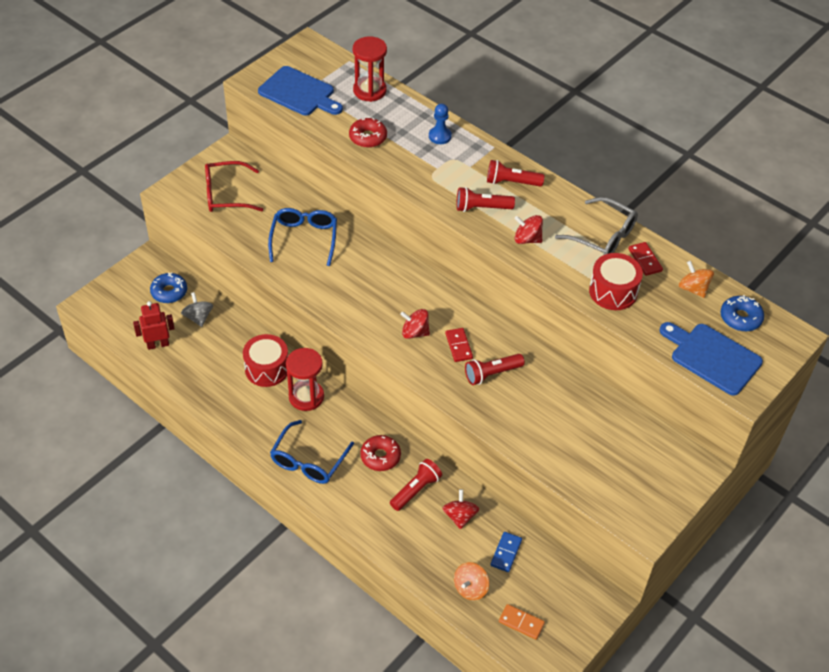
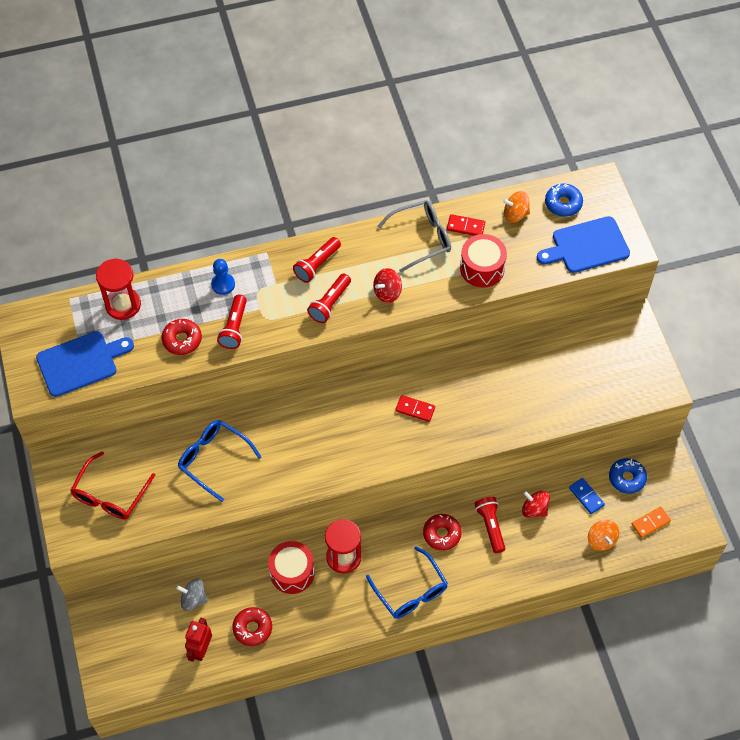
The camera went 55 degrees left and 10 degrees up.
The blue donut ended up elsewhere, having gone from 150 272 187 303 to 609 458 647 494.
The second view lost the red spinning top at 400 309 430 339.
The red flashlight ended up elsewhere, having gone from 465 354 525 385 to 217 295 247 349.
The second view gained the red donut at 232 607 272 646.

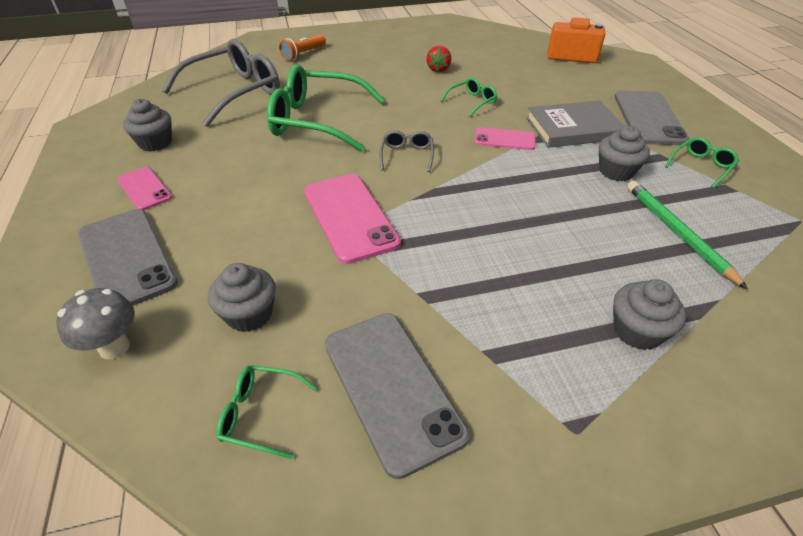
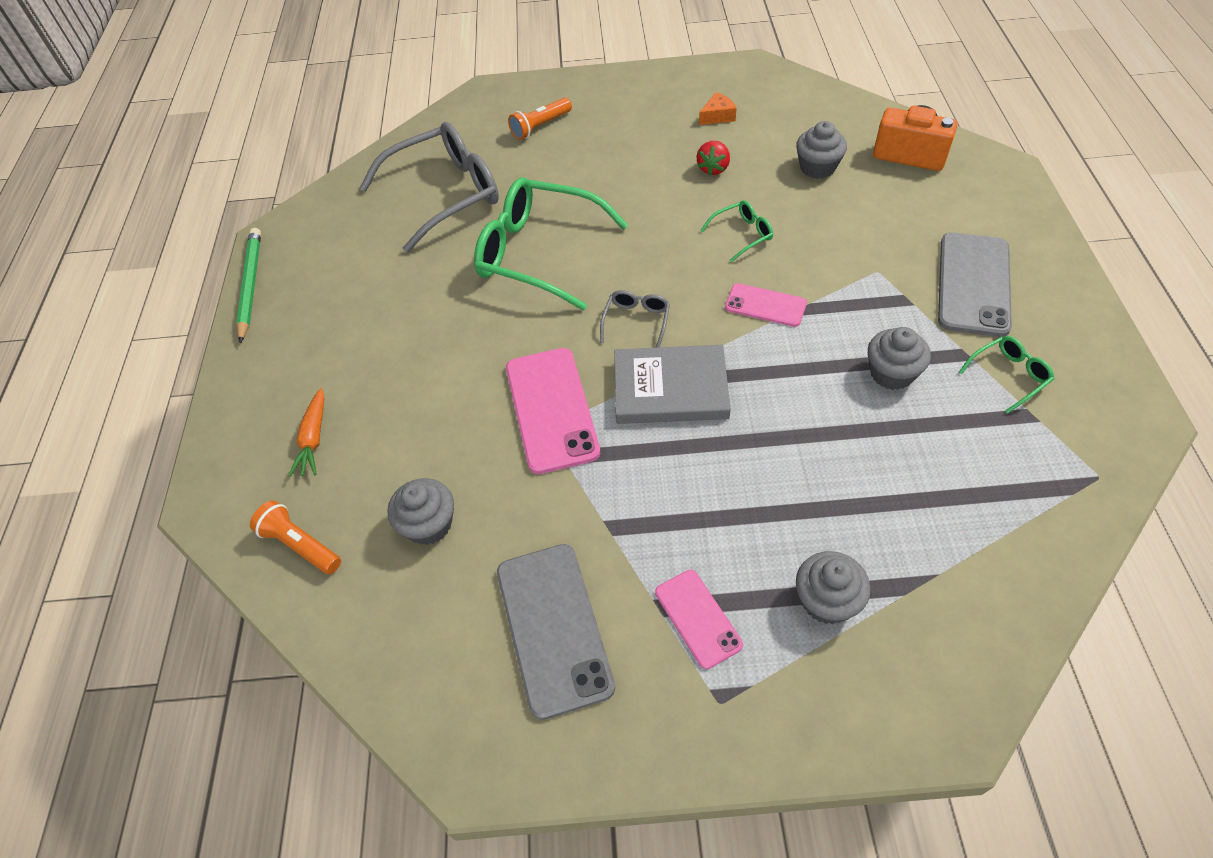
The camera went 15 degrees right and 10 degrees up.
The grey cupcake ended up elsewhere, having gone from 123 99 172 152 to 796 121 847 179.
The grey book ended up elsewhere, having gone from 526 100 625 148 to 614 345 731 424.
The pink phone ended up elsewhere, having gone from 117 167 172 210 to 655 570 743 669.
The green pencil ended up elsewhere, having gone from 627 181 748 289 to 236 228 261 344.
Where the grey phone stood at 78 209 178 306, the orange carrot came to stand at 288 388 324 477.
Where the grey mushroom stood at 56 288 135 359, the orange flashlight came to stand at 250 501 341 574.
The second view lost the green glasses at 216 365 317 459.
The second view gained the orange cheese at 699 92 737 125.

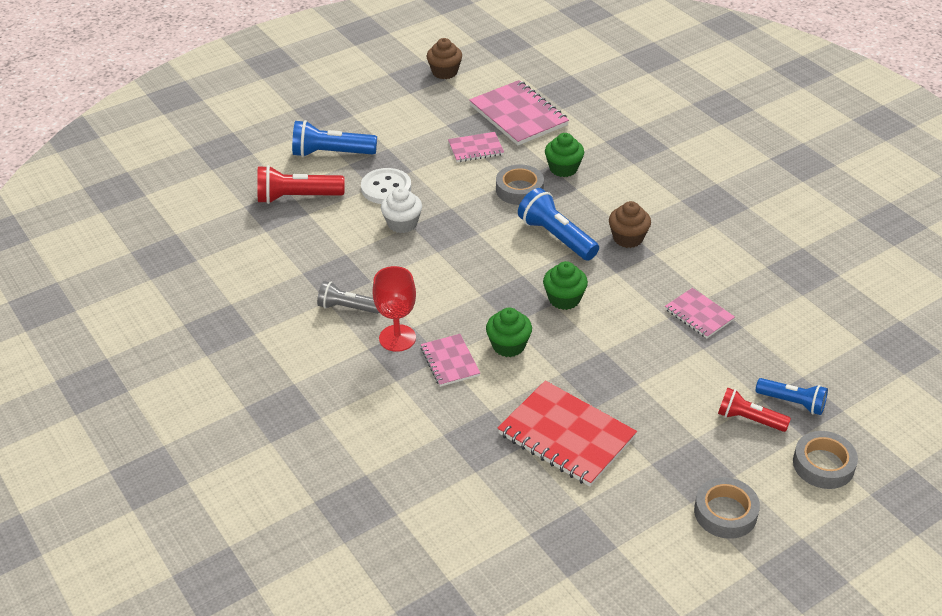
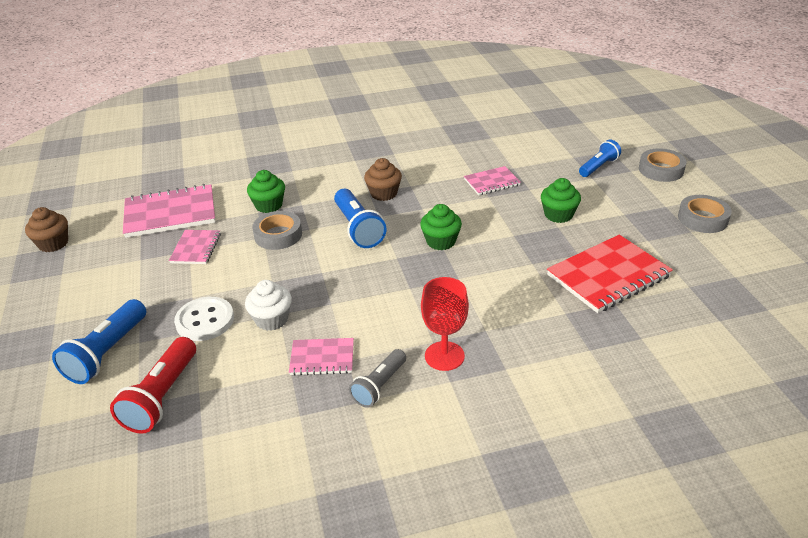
The camera went 70 degrees left and 5 degrees down.
The blue flashlight at 518 188 599 260 ended up facing another way, 90 degrees counterclockwise from before.
The green cupcake ended up elsewhere, having gone from 486 307 532 357 to 541 178 581 223.
The pink notebook ended up elsewhere, having gone from 421 334 480 387 to 289 338 354 376.
The second view lost the red flashlight at 718 388 791 432.

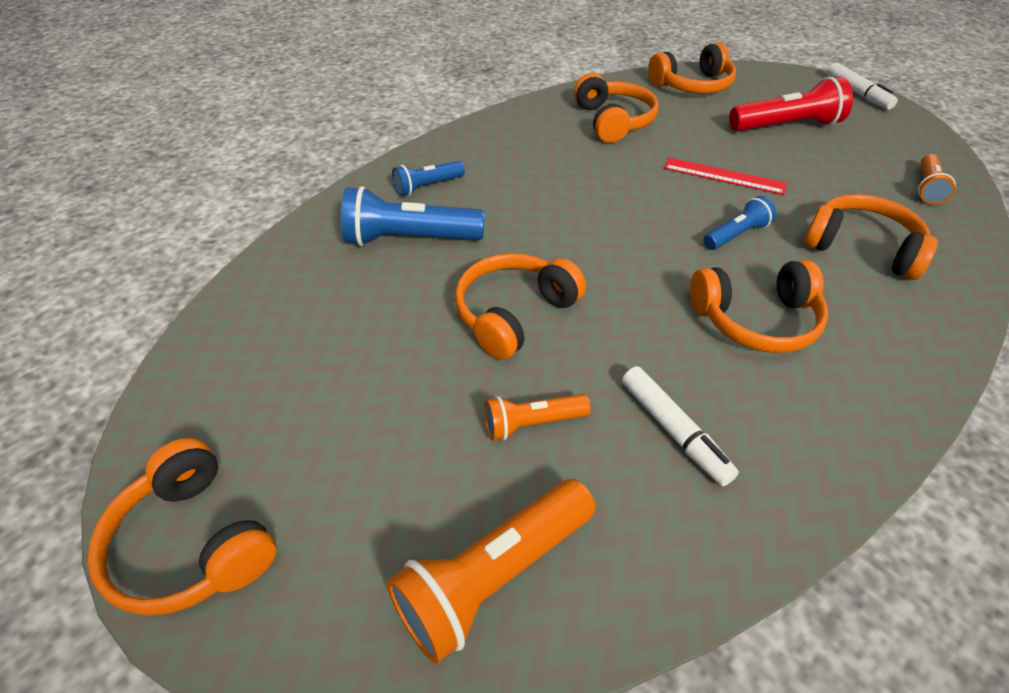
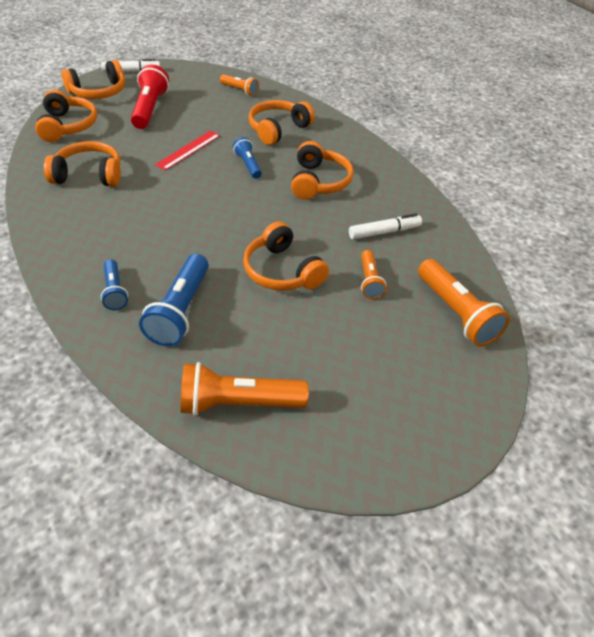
The camera went 80 degrees left and 0 degrees up.
The orange headphones ended up elsewhere, having gone from 87 438 277 616 to 61 60 125 99.
The second view gained the orange flashlight at 180 362 309 416.

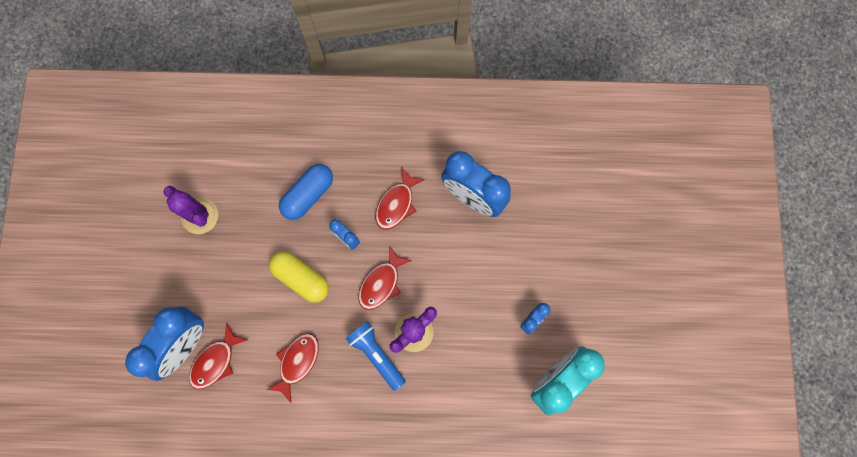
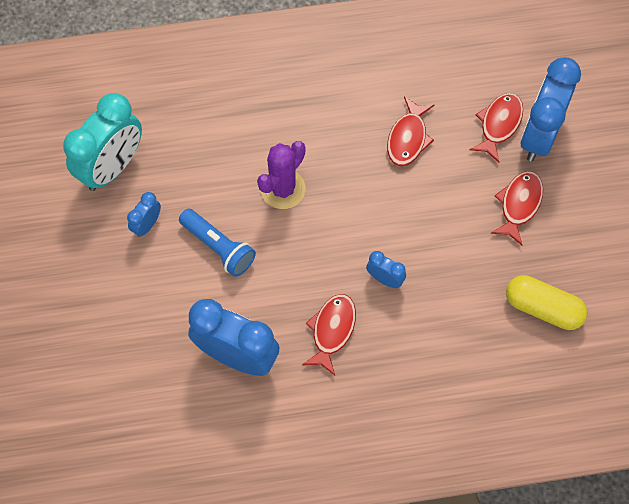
The camera went 170 degrees right and 10 degrees down.
The second view lost the blue capsule at 279 164 333 220.
The second view lost the purple cactus at 163 186 218 234.
The red fish ended up elsewhere, having gone from 358 246 412 310 to 491 171 543 245.
The yellow capsule ended up elsewhere, having gone from 269 251 329 303 to 506 275 588 330.
The blue flashlight ended up elsewhere, having gone from 346 321 406 391 to 179 209 256 277.

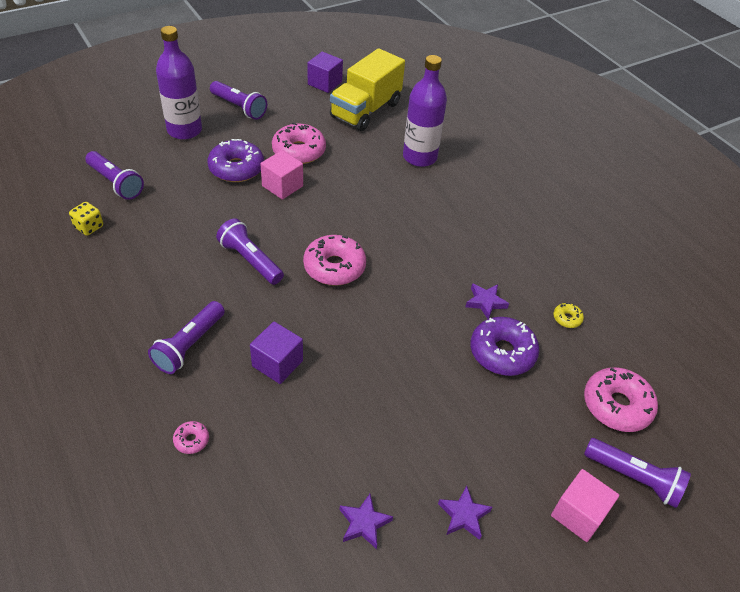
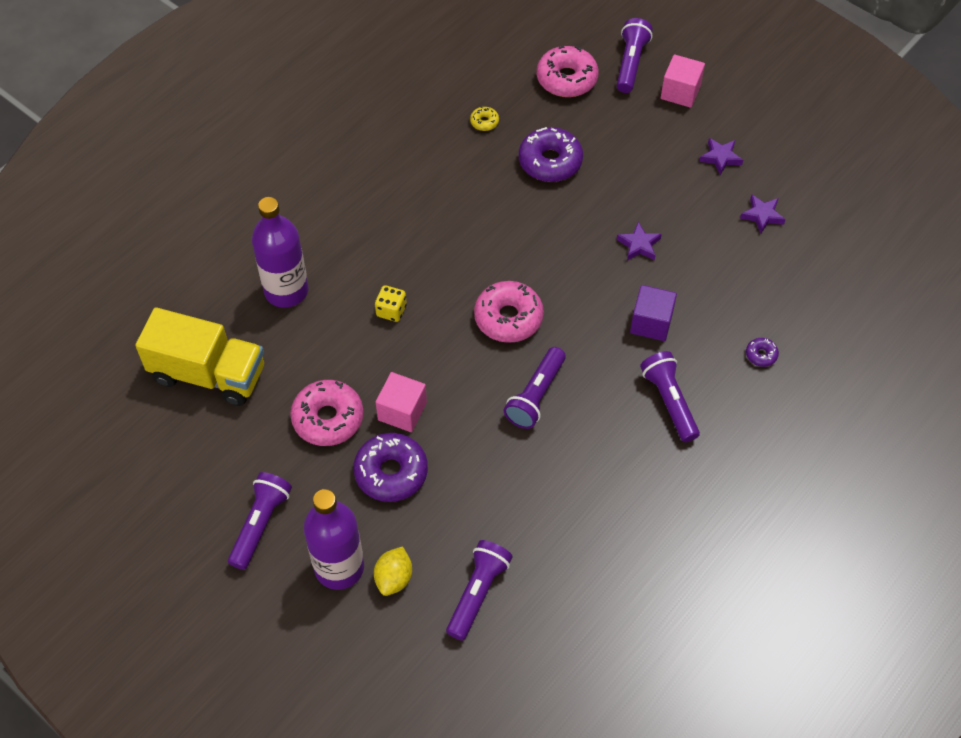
The camera went 105 degrees left and 10 degrees up.
The second view lost the purple cube at 308 52 343 93.
The yellow dice ended up elsewhere, having gone from 69 202 103 236 to 375 285 407 322.
The purple star ended up elsewhere, having gone from 465 283 509 319 to 617 222 662 261.
The purple flashlight at 148 301 225 374 ended up facing another way, 120 degrees counterclockwise from before.
What was the pink donut at 173 421 209 454 turned into the purple donut at 746 338 779 367.
The second view gained the yellow lemon at 374 546 412 596.

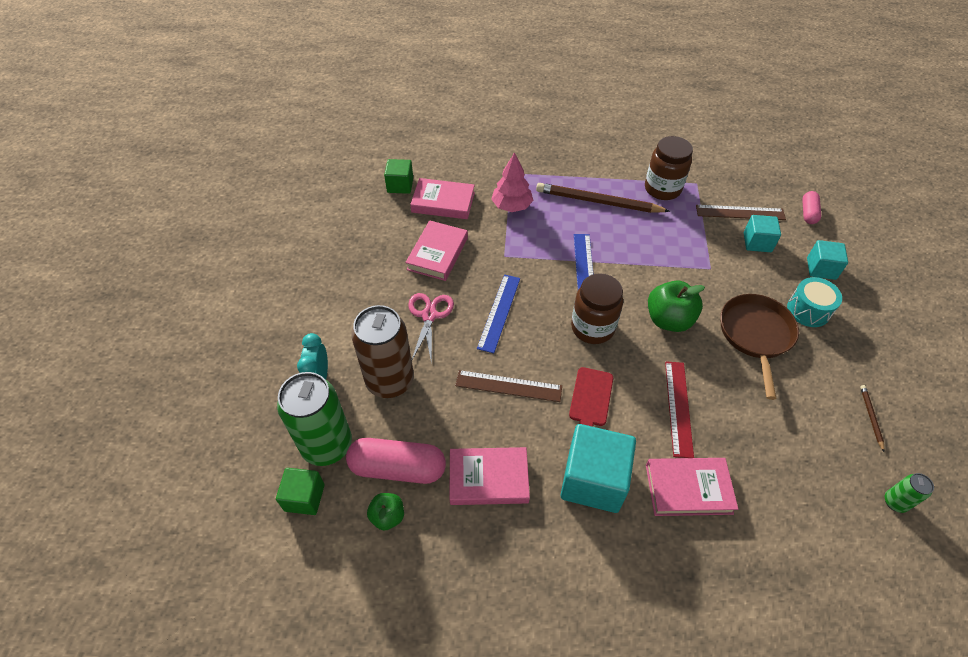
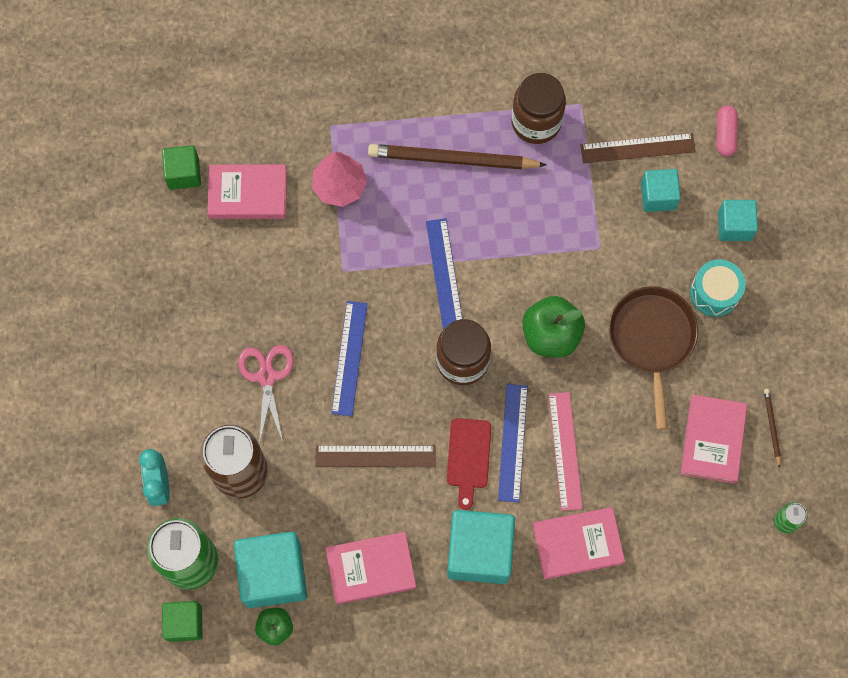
The camera went 10 degrees left and 20 degrees up.
The pink book ended up elsewhere, having gone from 405 220 468 281 to 680 395 747 484.
What was the red ruler at 665 361 694 458 turned into the pink ruler at 549 392 583 511.
Where the pink capsule stood at 346 438 446 484, the turquoise cube came to stand at 234 531 307 608.
The second view gained the blue ruler at 498 384 528 502.

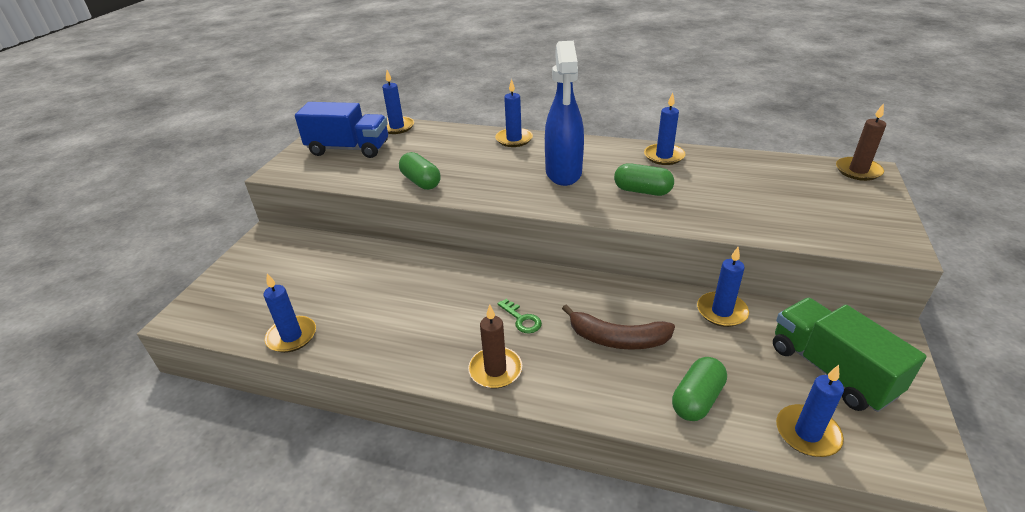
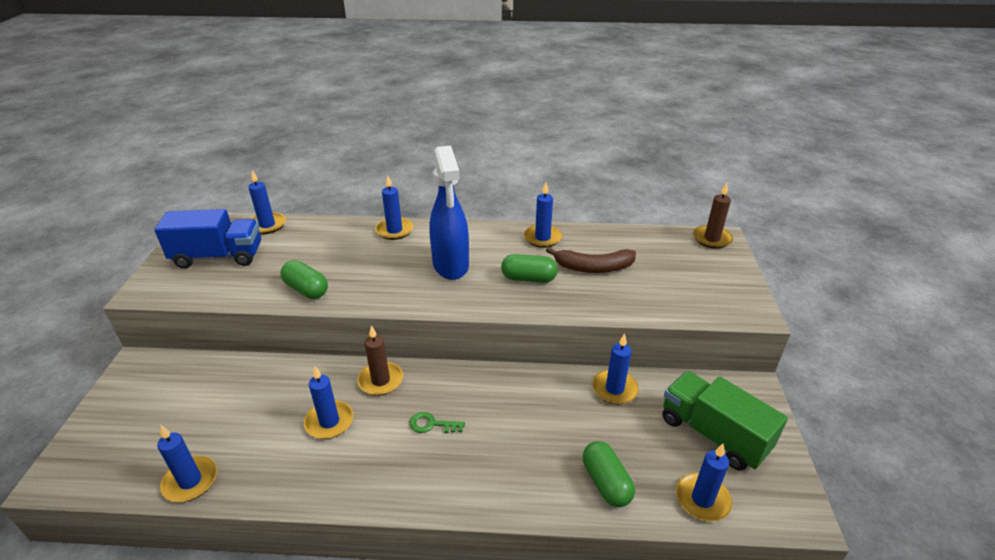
The camera went 15 degrees left and 0 degrees up.
The green key at 497 299 542 333 ended up facing another way, 150 degrees clockwise from before.
The brown banana ended up elsewhere, having gone from 562 304 675 350 to 546 247 636 273.
The brown candle ended up elsewhere, having gone from 468 305 522 389 to 357 325 403 396.
The green capsule at 672 357 727 421 ended up facing another way, 45 degrees counterclockwise from before.
The second view gained the blue candle at 304 366 353 439.

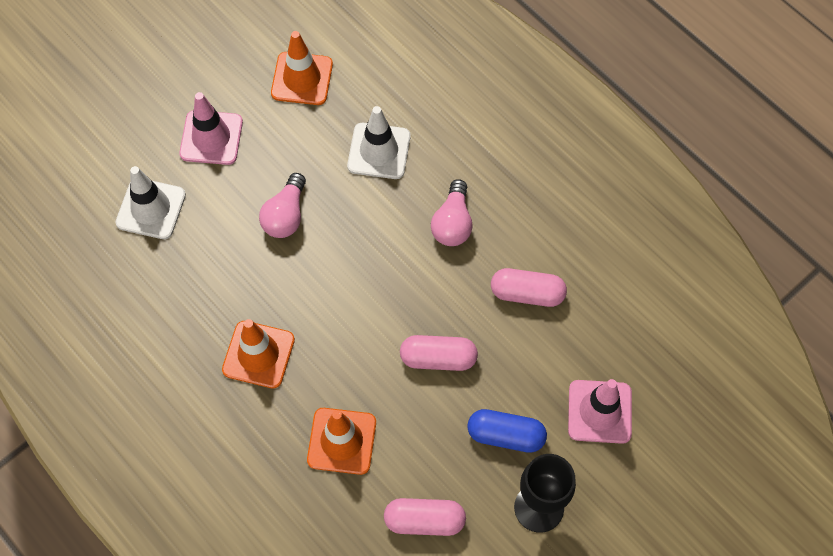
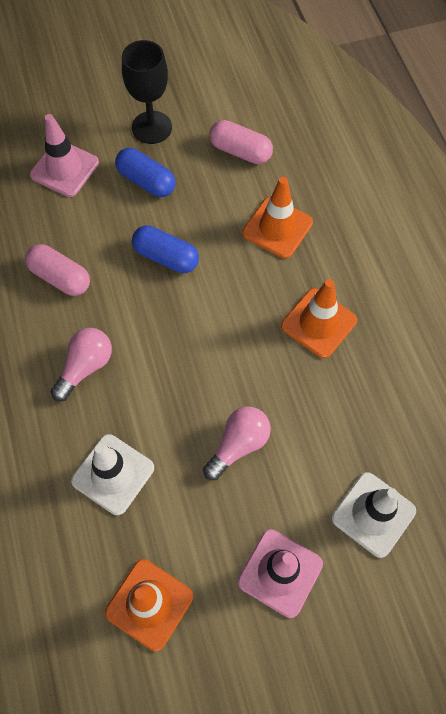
The camera went 155 degrees left and 0 degrees up.
What was the pink capsule at 400 335 478 371 turned into the blue capsule at 132 225 199 273.

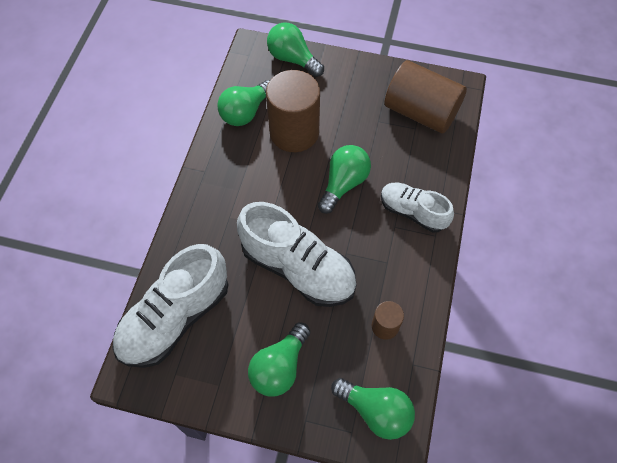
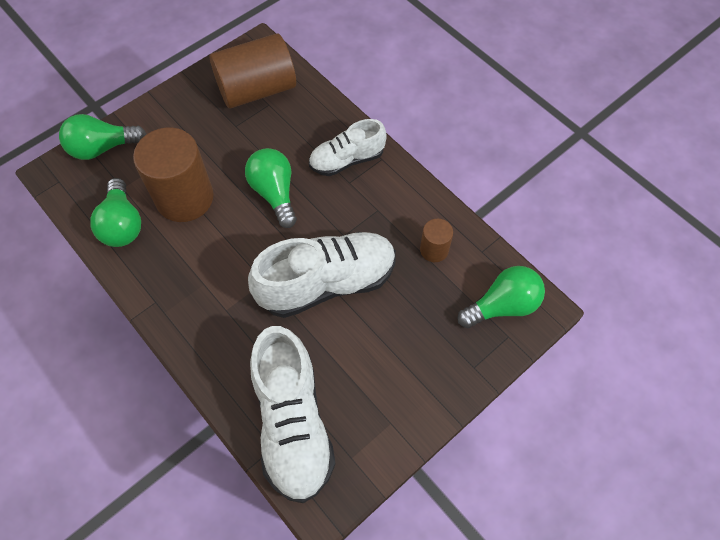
The camera went 55 degrees left and 0 degrees up.
The second view lost the green light bulb at 248 322 310 397.

